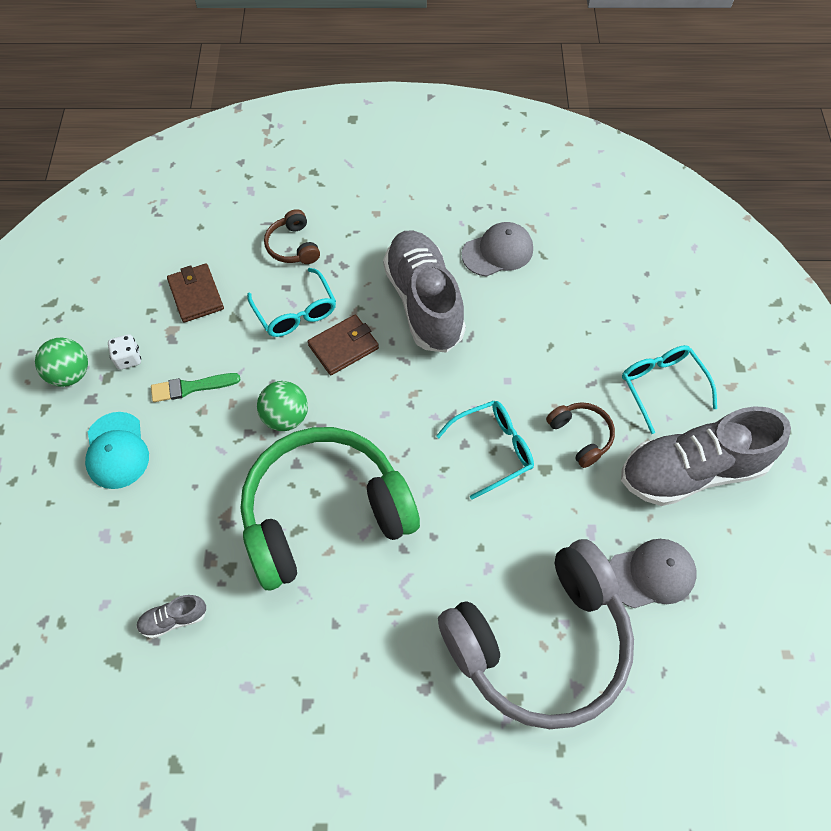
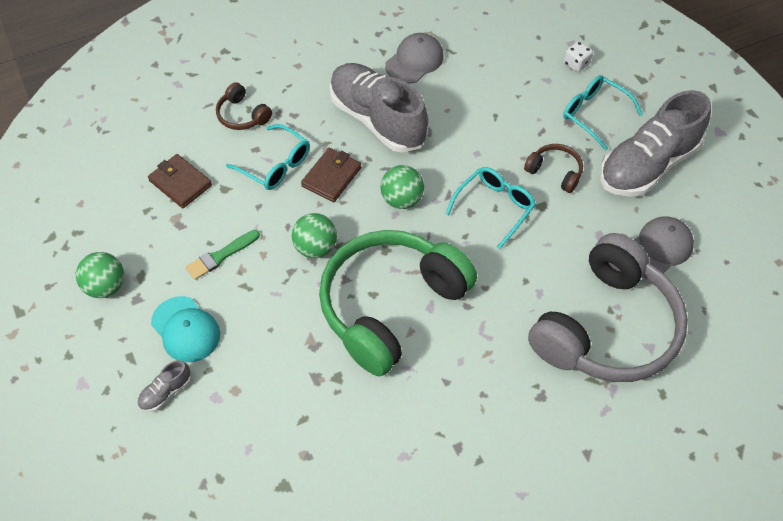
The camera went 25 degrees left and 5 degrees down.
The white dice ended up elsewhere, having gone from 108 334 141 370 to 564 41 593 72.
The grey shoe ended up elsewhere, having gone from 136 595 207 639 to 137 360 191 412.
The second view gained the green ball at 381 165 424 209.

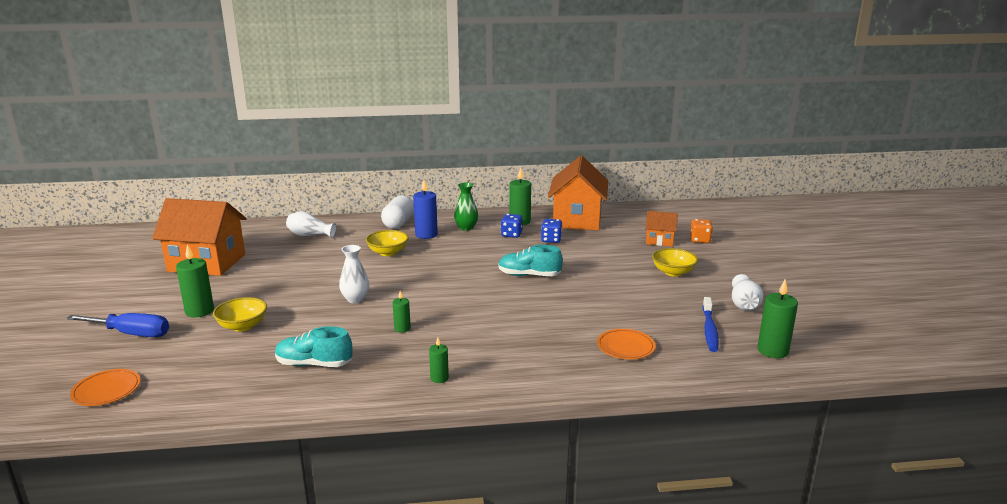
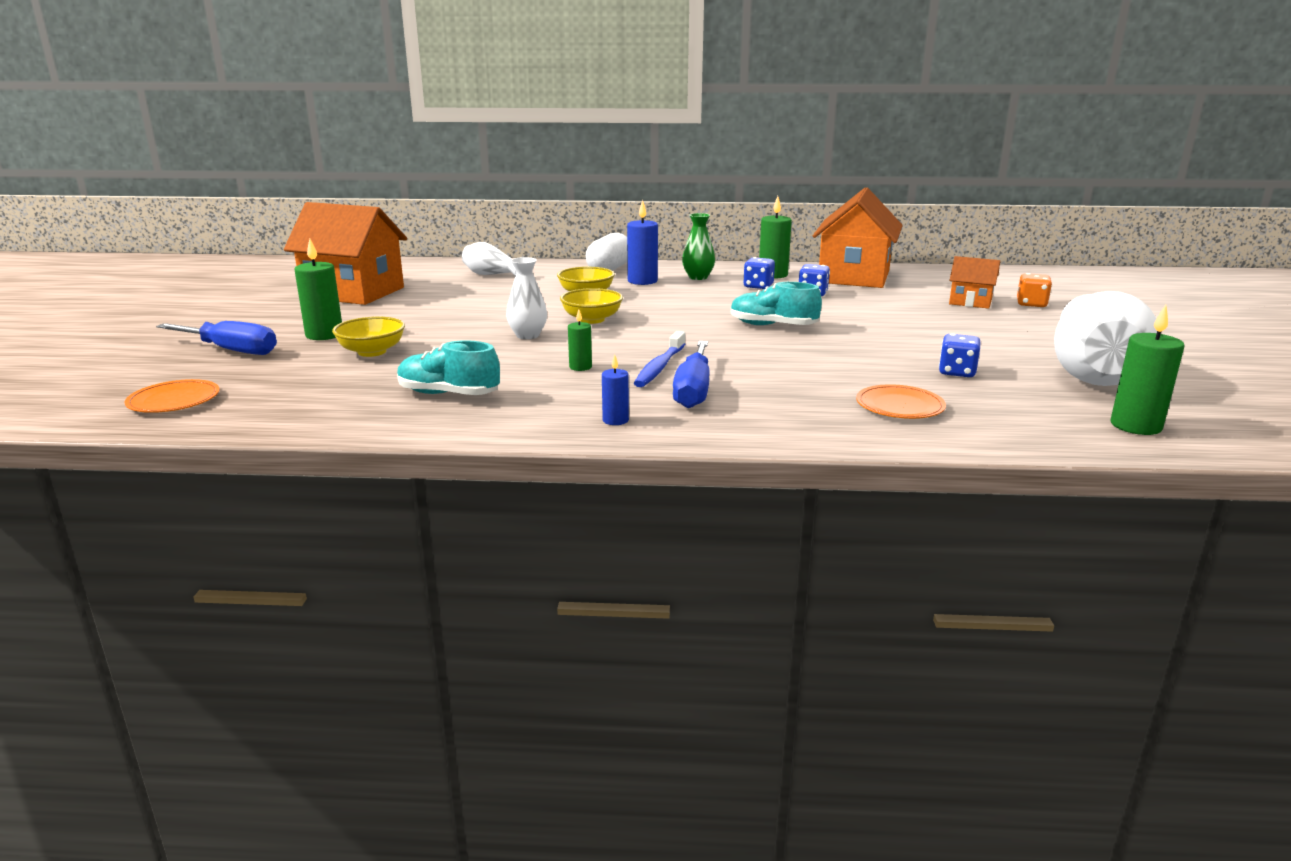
The camera went 10 degrees right and 0 degrees up.
The yellow bowl ended up elsewhere, having gone from 652 248 698 277 to 560 288 623 324.
The size of the white vase at 732 274 763 311 changed by a factor of 2.00.
The blue toothbrush ended up elsewhere, having gone from 702 297 719 352 to 634 331 685 387.
What was the green candle at 429 337 449 383 turned into the blue candle at 602 354 629 425.
The second view gained the blue dice at 939 333 980 377.
The second view gained the blue screwdriver at 673 341 709 408.

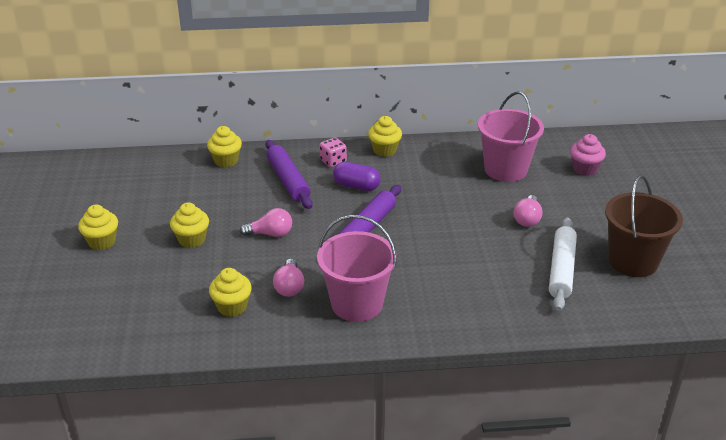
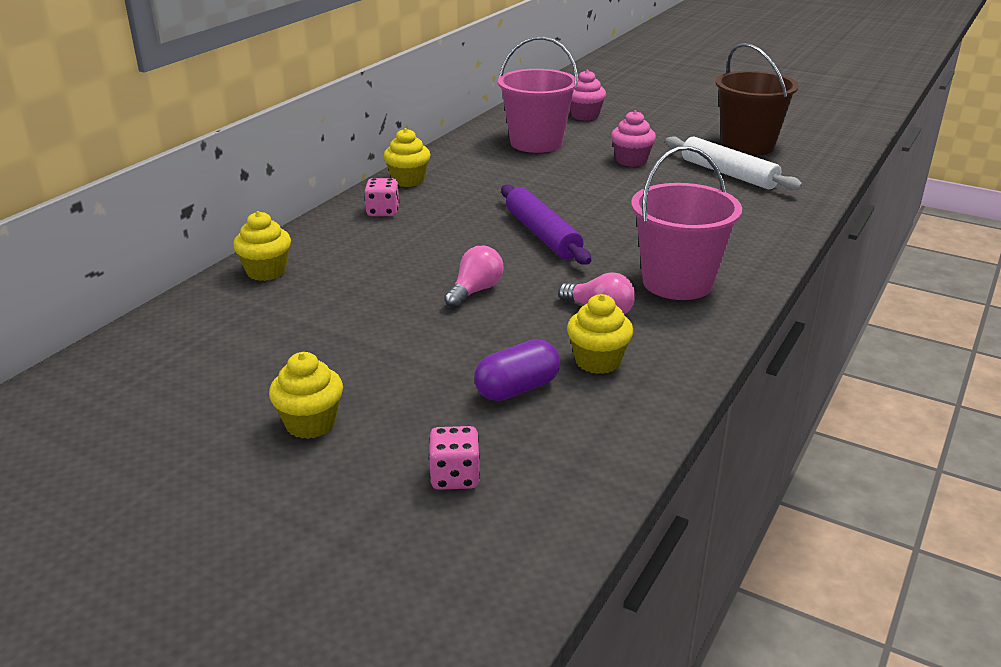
The camera went 55 degrees left and 5 degrees down.
The second view lost the purple rolling pin at 266 140 313 209.
The purple capsule ended up elsewhere, having gone from 333 162 381 191 to 474 339 560 401.
Where the pink light bulb stood at 514 195 543 227, the pink cupcake came to stand at 611 110 656 167.
The second view lost the yellow cupcake at 170 203 209 248.
The second view gained the pink dice at 429 426 480 490.

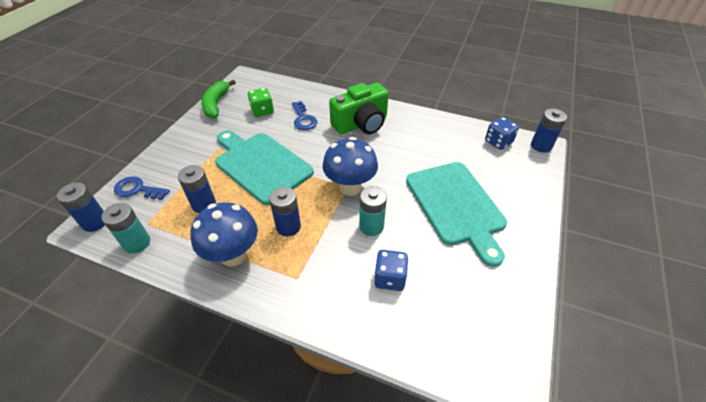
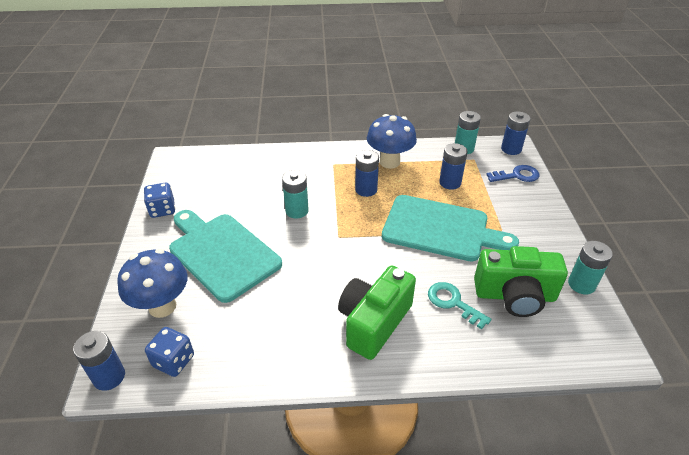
The camera went 155 degrees right and 5 degrees down.
Where the green banana stood at 201 80 236 118, the turquoise battery came to stand at 568 241 613 294.
Where the green dice stood at 248 88 274 117, the green camera came to stand at 474 246 568 317.
What was the blue key at 292 101 317 130 turned into the turquoise key at 428 282 492 329.
The blue mushroom ended up elsewhere, having gone from 322 137 378 196 to 117 249 188 318.
The blue dice ended up elsewhere, having gone from 374 250 408 291 to 144 183 175 218.

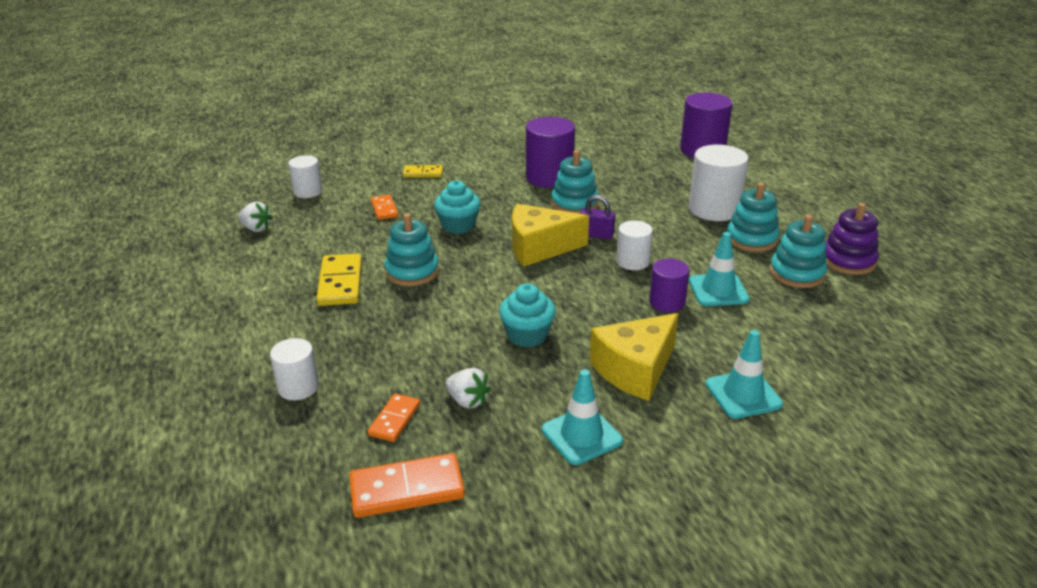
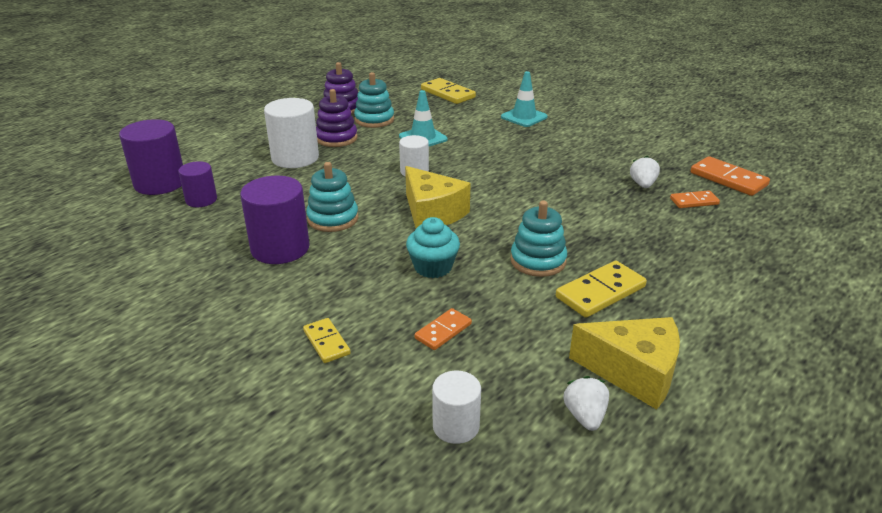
The camera went 120 degrees left and 0 degrees up.
What was the turquoise stacking toy at 727 182 780 252 turned into the purple stacking toy at 316 89 358 147.
The second view lost the purple padlock at 580 195 615 240.
The purple cylinder ended up elsewhere, having gone from 649 259 690 313 to 178 161 217 207.
The second view lost the turquoise cupcake at 499 283 556 347.
The yellow cheese ended up elsewhere, having gone from 590 313 679 401 to 569 317 680 410.
The second view lost the white cylinder at 270 338 319 400.
The second view lost the turquoise traffic cone at 542 369 623 465.
The second view gained the yellow domino at 421 78 476 104.

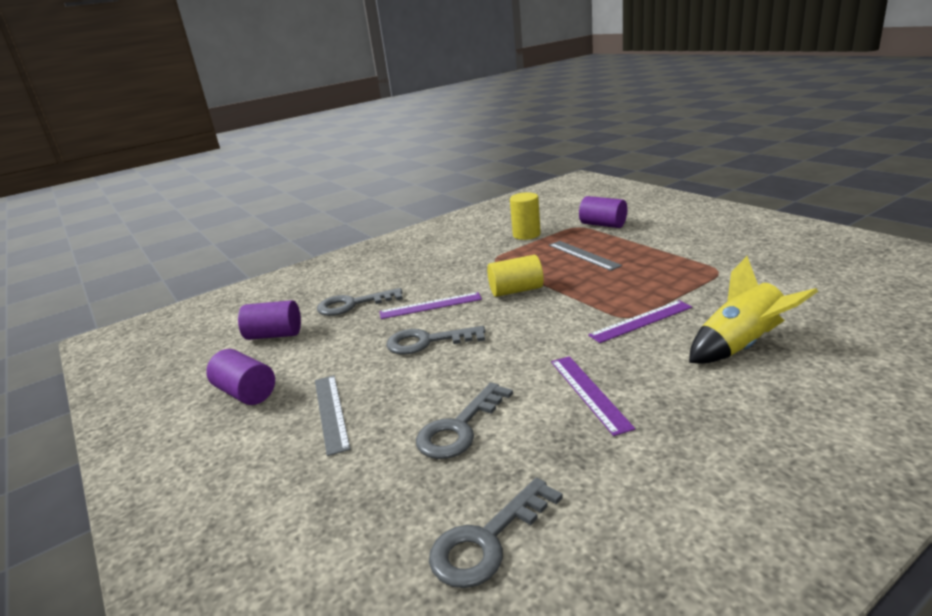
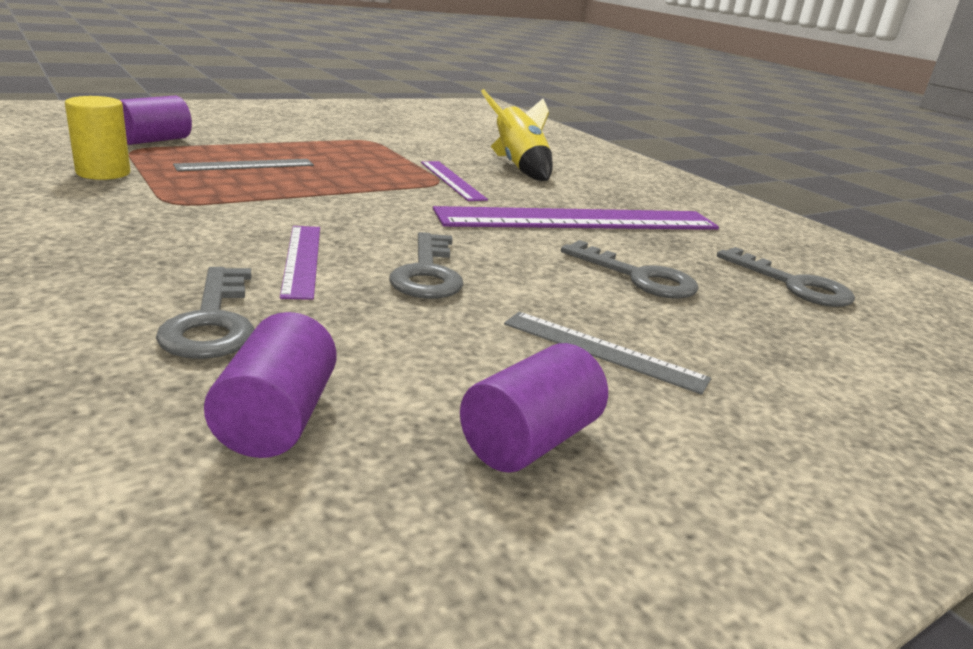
The camera went 95 degrees left and 0 degrees up.
The second view lost the yellow cylinder at 487 255 544 297.
The size of the purple ruler at 551 356 635 436 changed by a factor of 2.09.
The grey ruler at 315 375 351 456 ended up facing another way, 45 degrees clockwise from before.

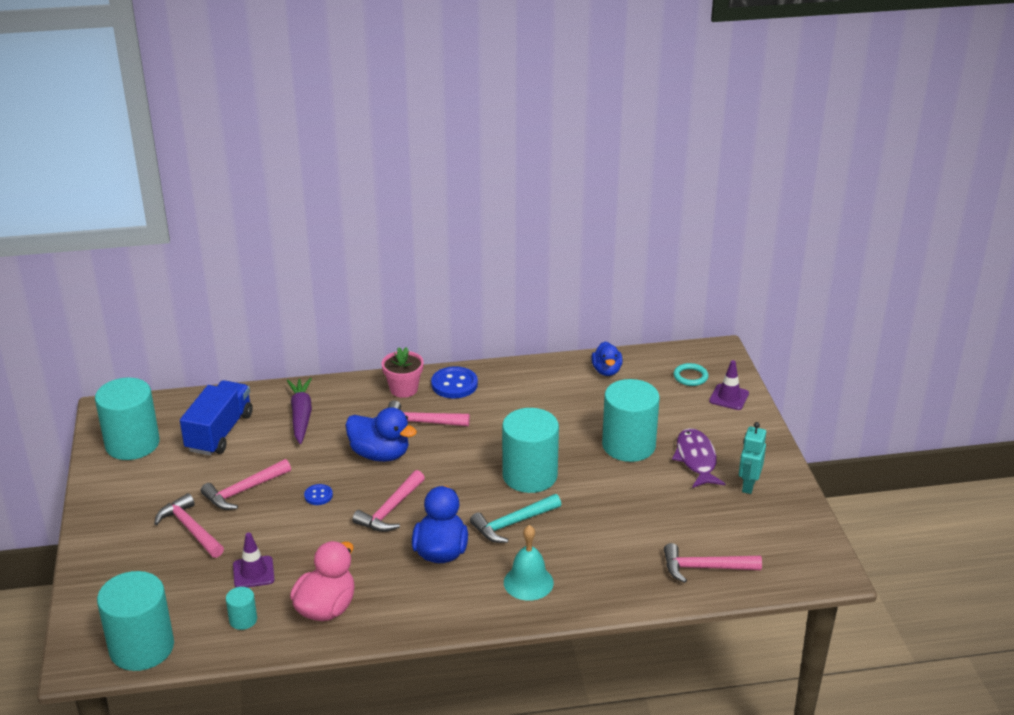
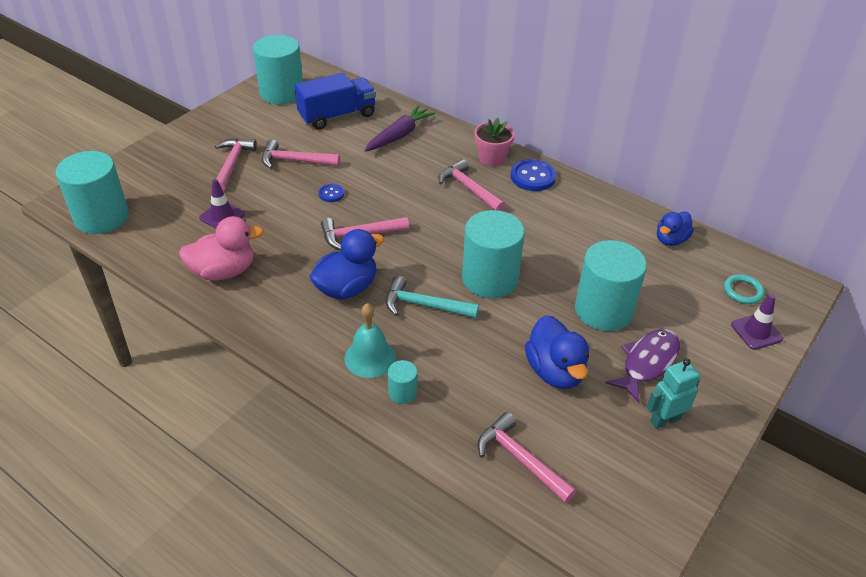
The camera went 45 degrees right and 10 degrees up.
The blue duck ended up elsewhere, having gone from 346 407 417 462 to 525 315 589 389.
The turquoise cylinder ended up elsewhere, having gone from 226 587 257 630 to 388 360 417 404.

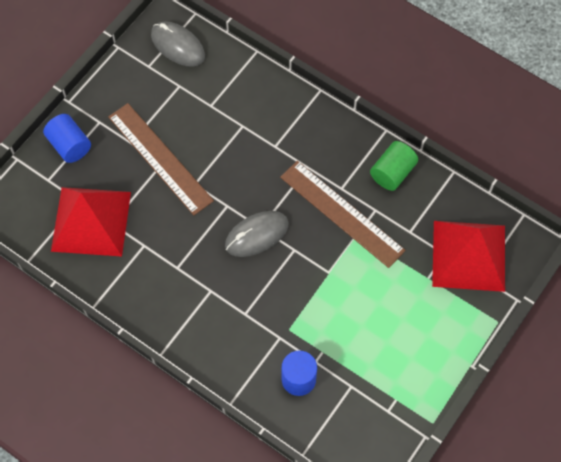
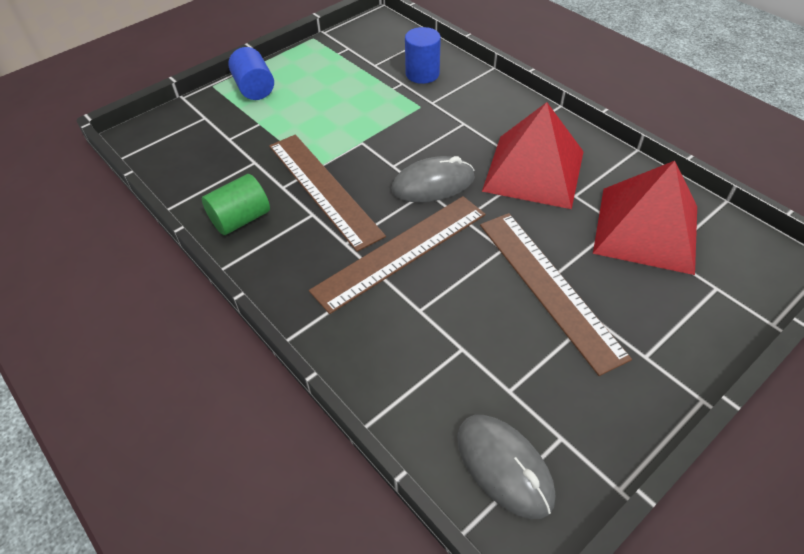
The camera went 165 degrees left and 15 degrees down.
The blue cylinder ended up elsewhere, having gone from 43 114 91 163 to 228 47 274 100.
The red pyramid ended up elsewhere, having gone from 432 221 505 292 to 482 102 584 209.
The second view gained the brown ruler at 309 196 485 314.

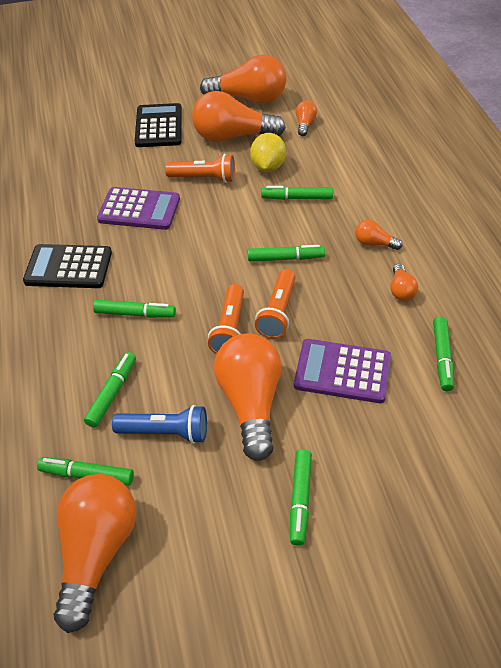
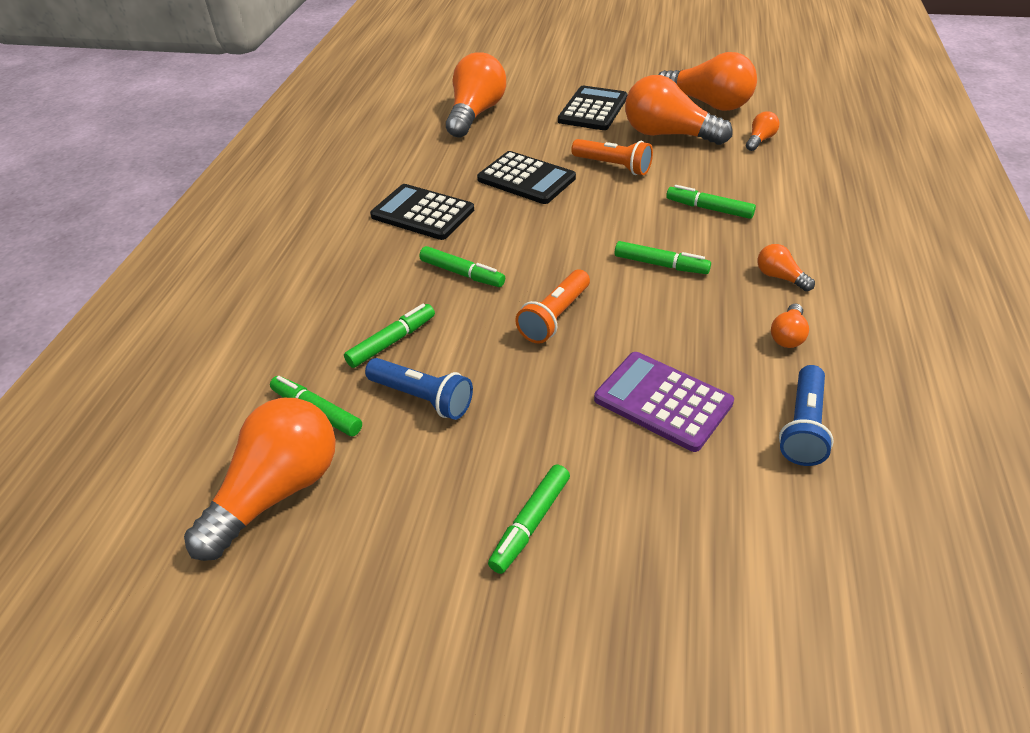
The camera went 25 degrees right and 5 degrees down.
The second view lost the yellow lemon at 250 133 286 172.
What was the purple calculator at 97 187 180 230 turned into the black calculator at 477 151 576 204.
The second view lost the orange flashlight at 255 269 295 339.
Where the green marker stood at 433 317 454 391, the blue flashlight came to stand at 779 365 834 466.
The orange light bulb ended up elsewhere, having gone from 214 333 282 461 to 446 52 506 137.

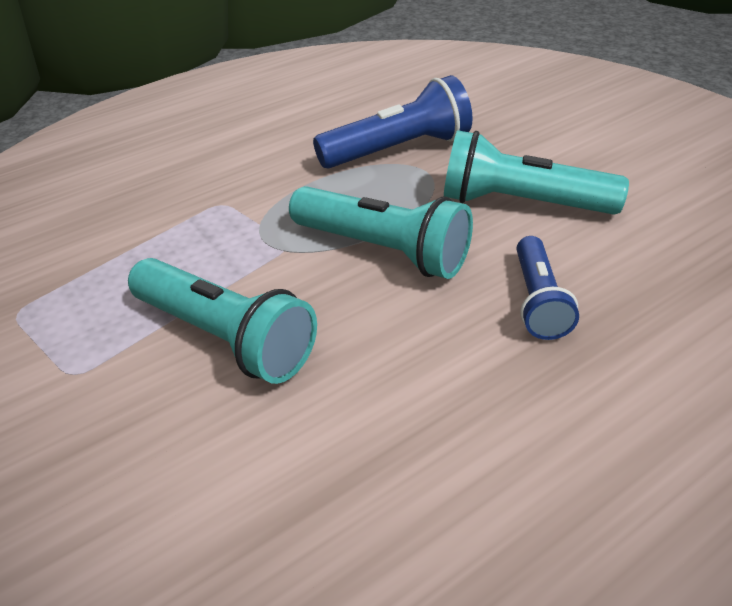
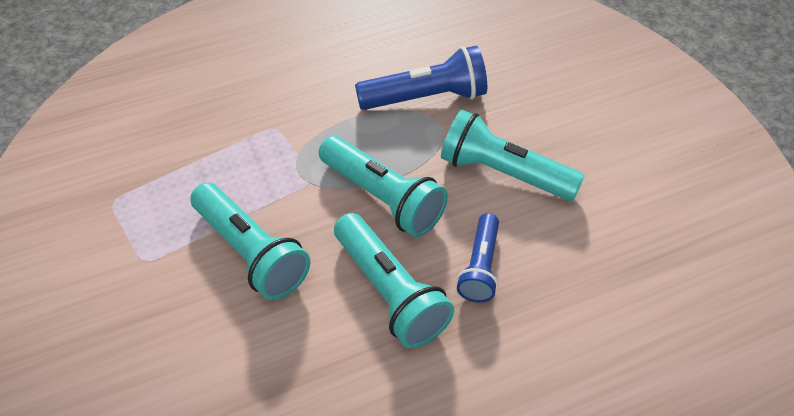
The camera went 10 degrees right and 10 degrees up.
The second view gained the turquoise flashlight at 334 213 454 348.

